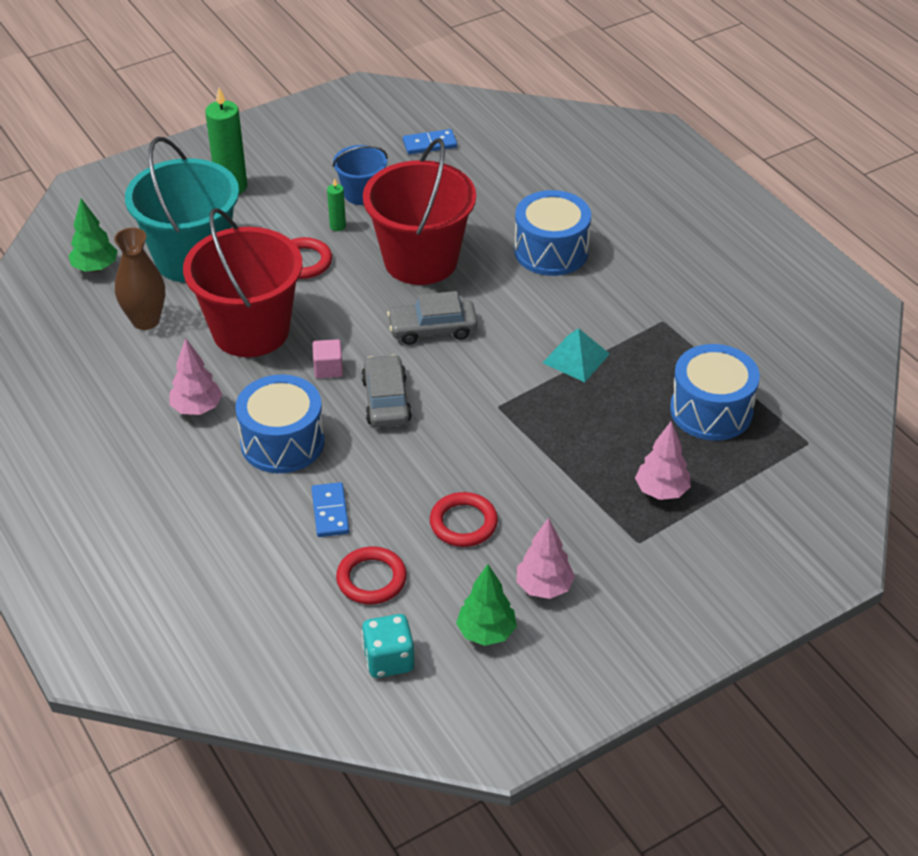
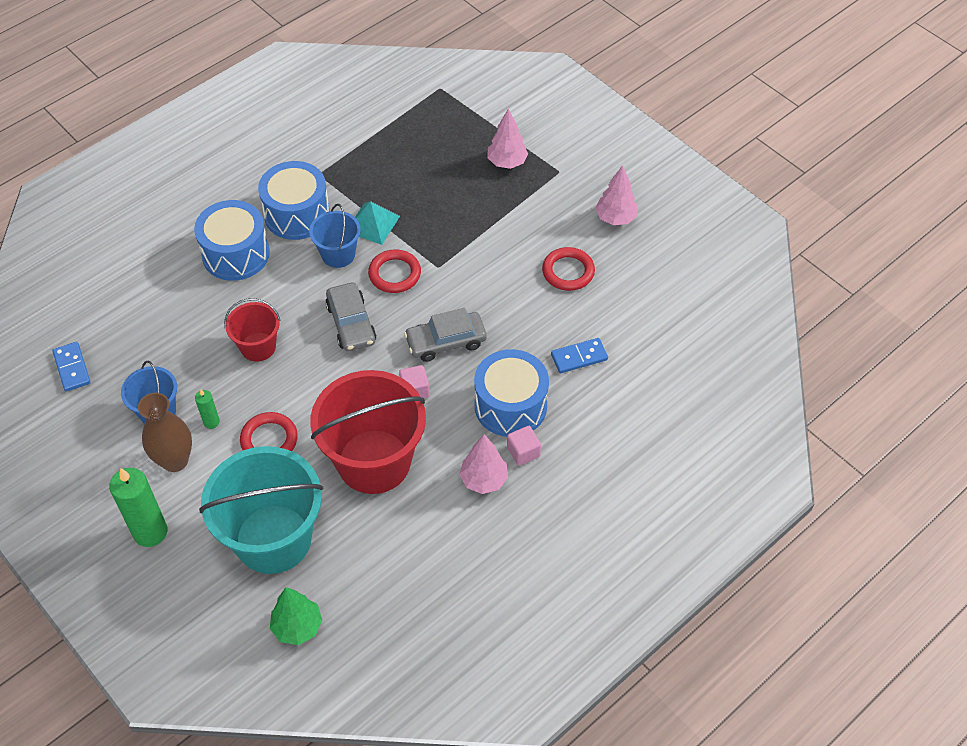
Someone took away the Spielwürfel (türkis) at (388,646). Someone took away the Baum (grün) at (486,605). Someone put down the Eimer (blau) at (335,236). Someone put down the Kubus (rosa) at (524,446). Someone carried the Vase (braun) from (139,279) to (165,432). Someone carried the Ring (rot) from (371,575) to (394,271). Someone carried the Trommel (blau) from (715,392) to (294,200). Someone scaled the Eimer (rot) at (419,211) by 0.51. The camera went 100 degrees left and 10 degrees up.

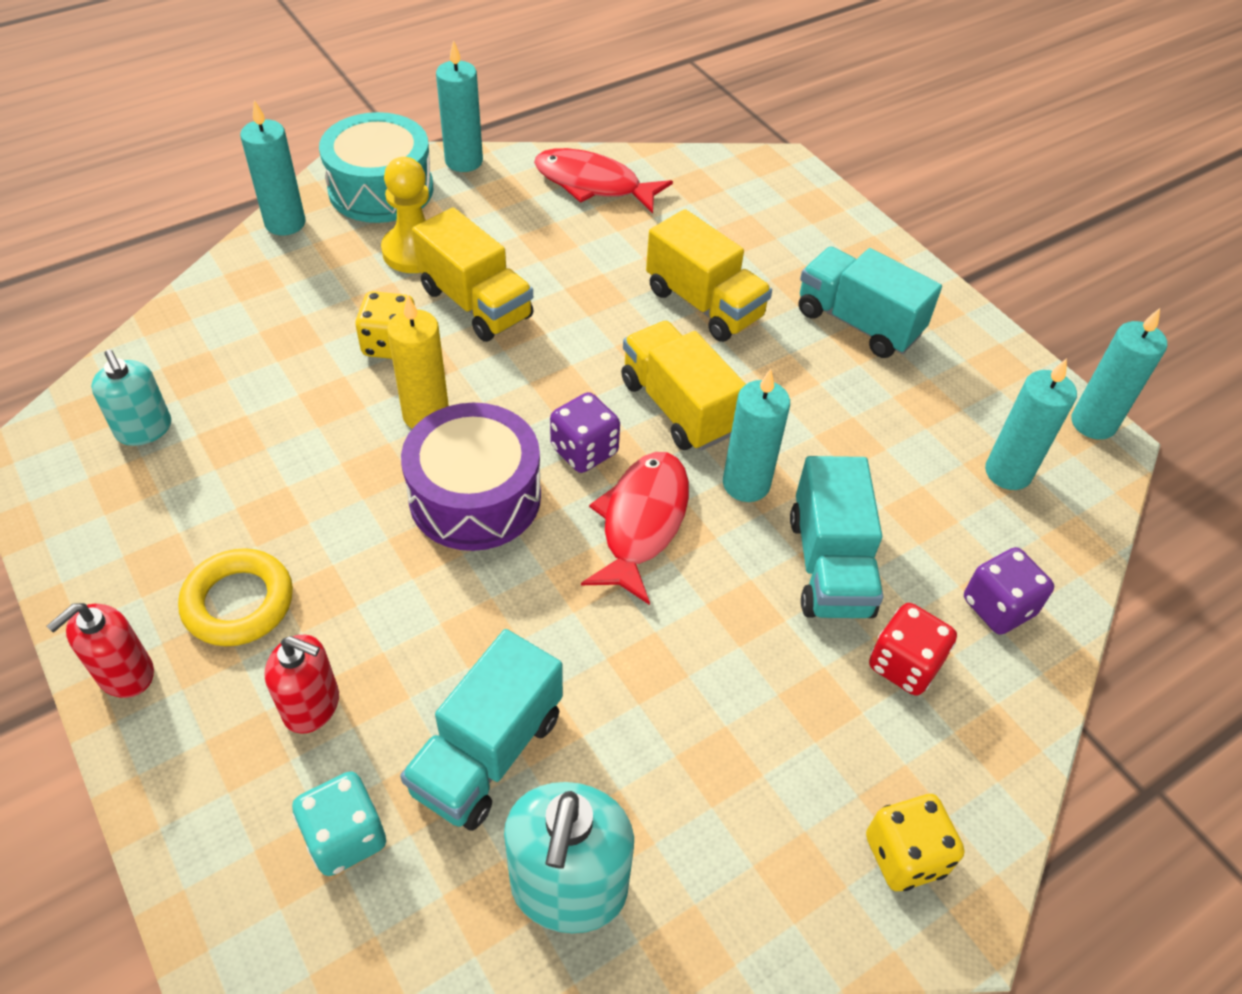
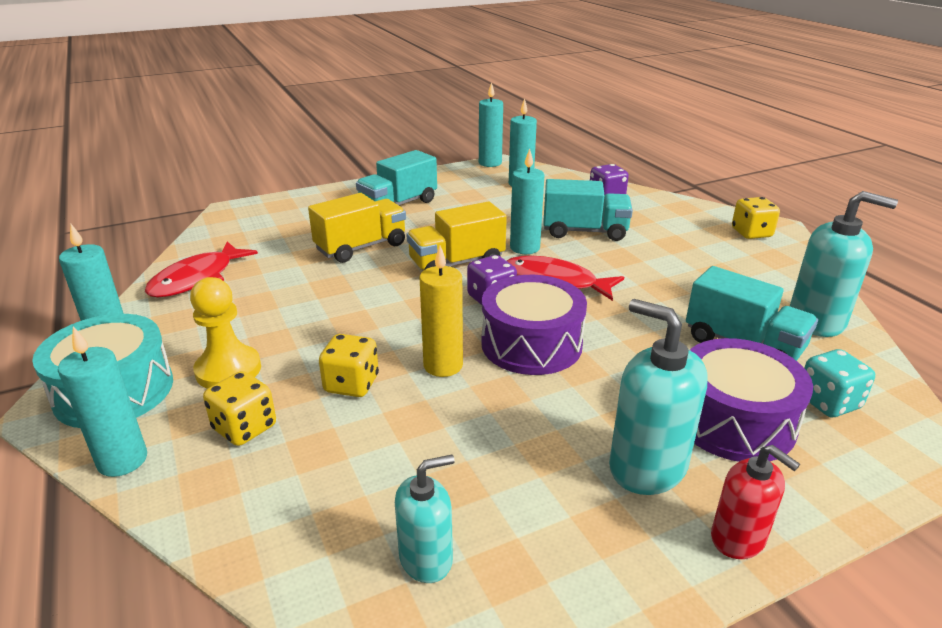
Someone took away the Lastwagen (gelb) at (472,274). Someone took away the Spielwürfel (rot) at (913,649). Someone put down the Spielwürfel (gelb) at (239,408). Someone swapped the Ring (gelb) at (235,597) for the Seifenspender (türkis) at (658,397). Someone swapped the Seifenspender (rot) at (302,684) for the Trommel (lila) at (751,400). The camera went 80 degrees left and 20 degrees down.

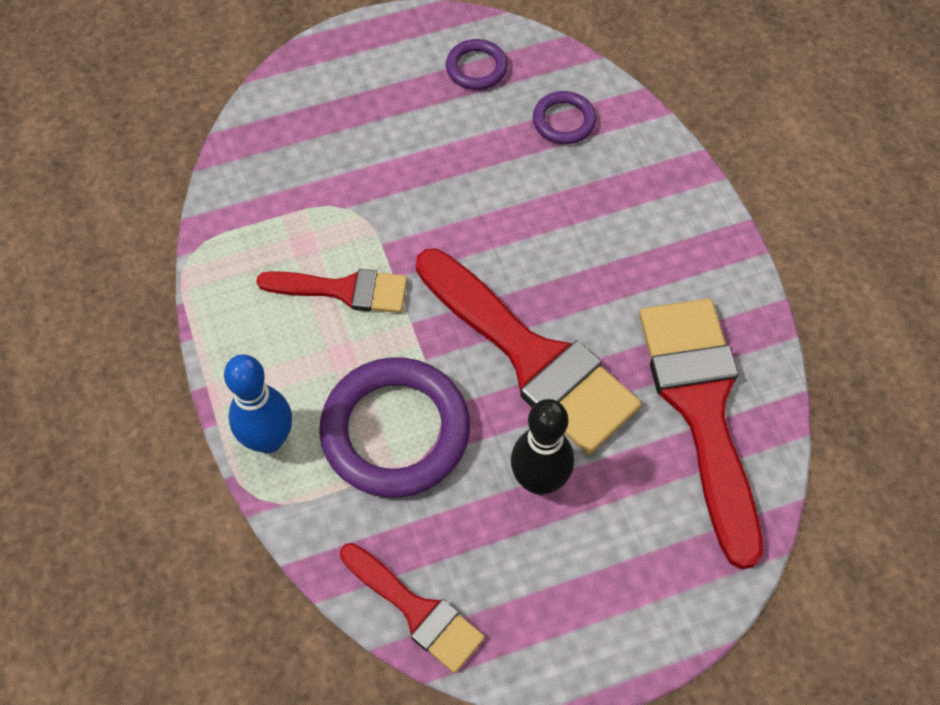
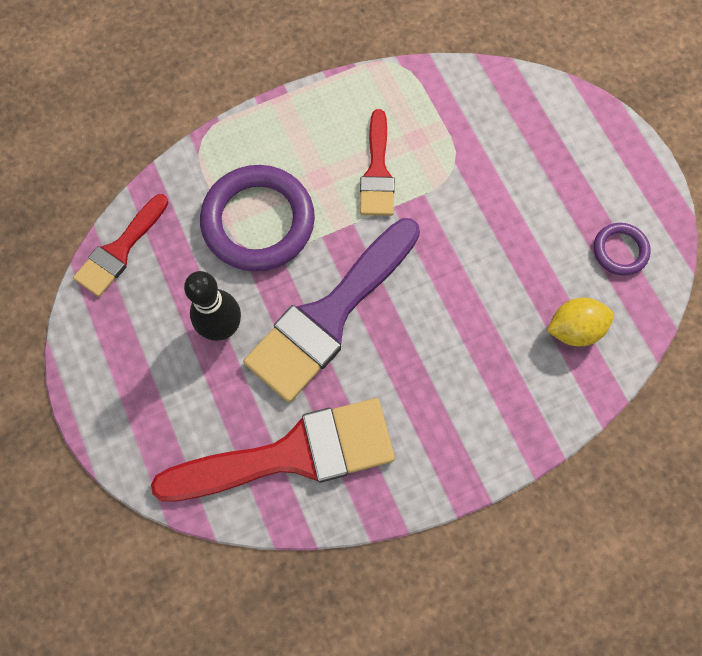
Someone took away the Bowlingkegel (blau) at (258,403). Someone swapped the Ring (lila) at (564,117) for the Zitrone (gelb) at (580,322). Someone repainted the Pinsel (rot) at (529,351), which became the Pinsel (lila) at (331,310). The camera went 85 degrees right and 10 degrees up.

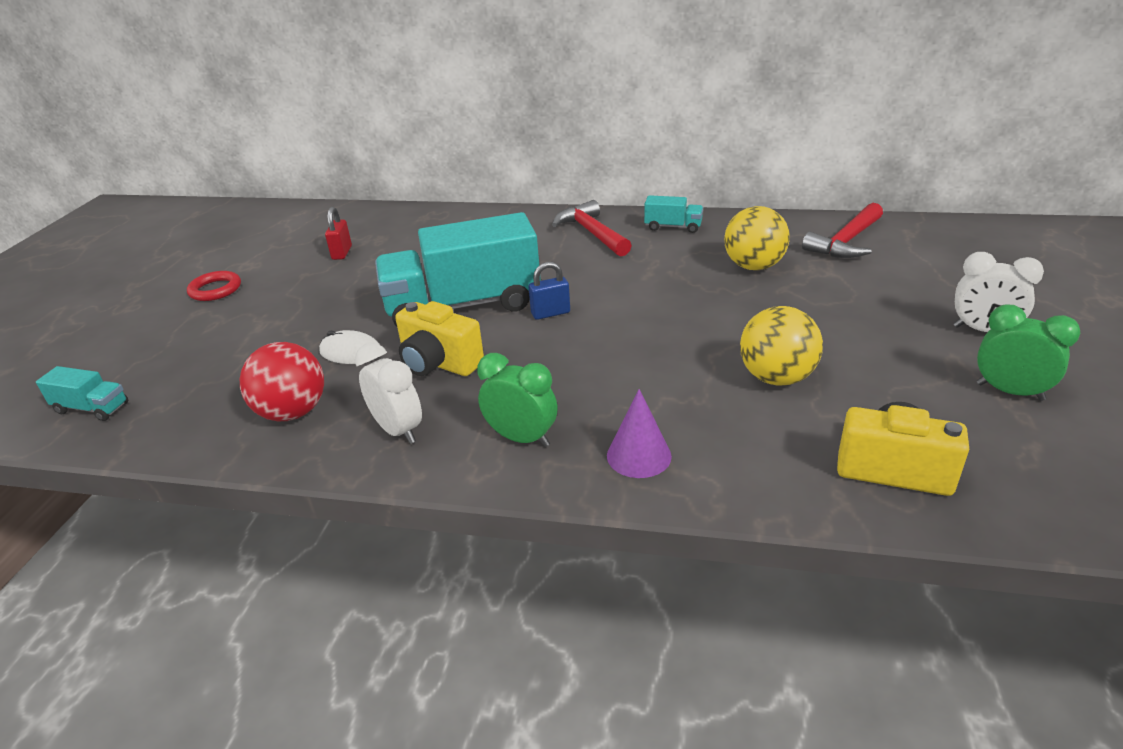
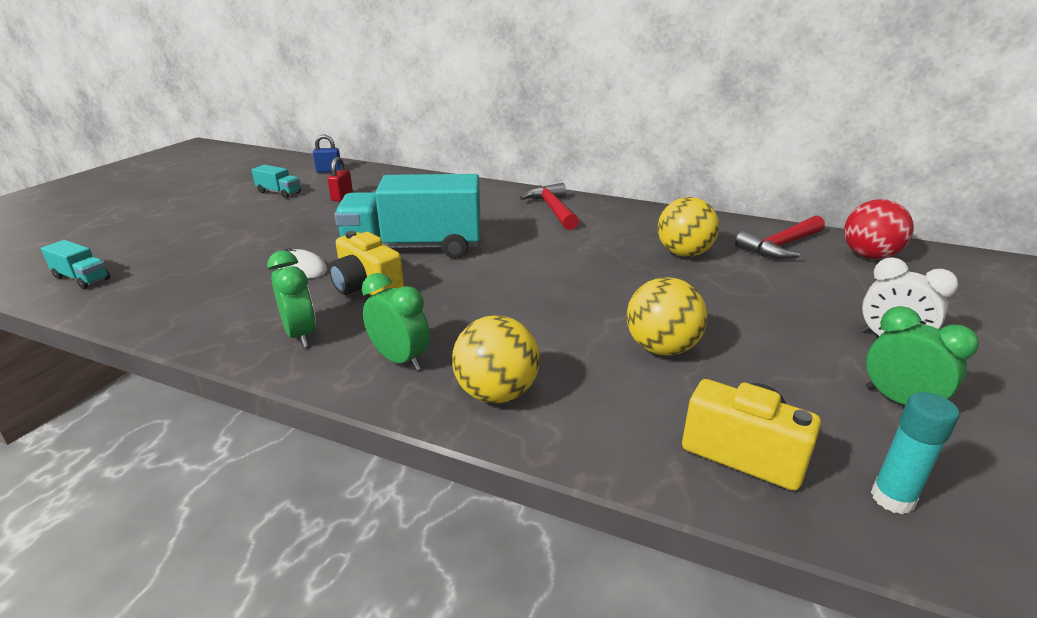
Someone took away the Ring (rot) at (214,286). Someone put down the Klebestift (türkis) at (915,453). Someone carried the Ball (rot) from (282,381) to (879,229). Someone carried the Vorhängeschloss (blau) from (549,291) to (326,153). Someone carried the Lastwagen (türkis) from (673,214) to (276,181). Someone swapped the Kegel (lila) at (639,433) for the Ball (gelb) at (496,359). Someone repainted the Wecker (weiß) at (388,393), which became the Wecker (grün) at (291,298). The camera went 10 degrees right and 5 degrees down.

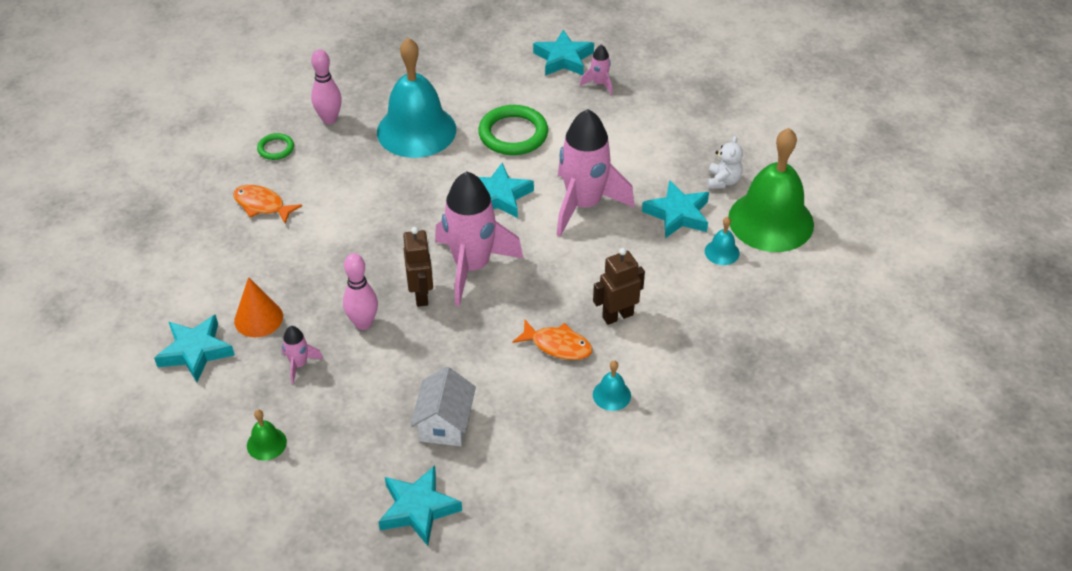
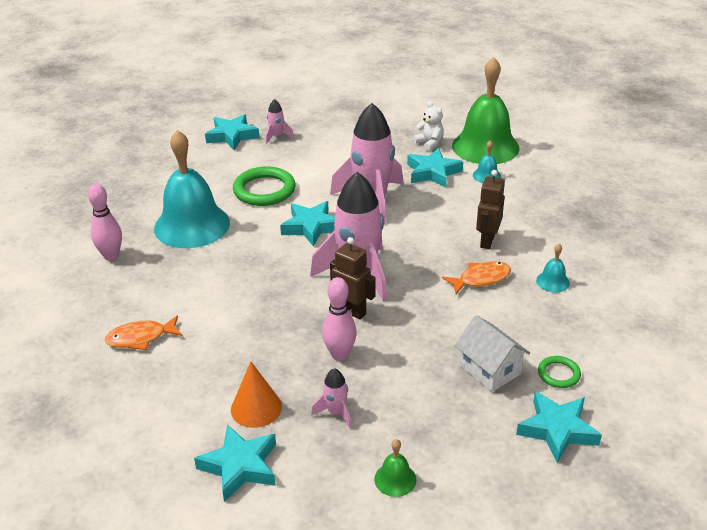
Someone carried the Ring (grün) from (275,146) to (559,372). The camera went 45 degrees left and 10 degrees down.

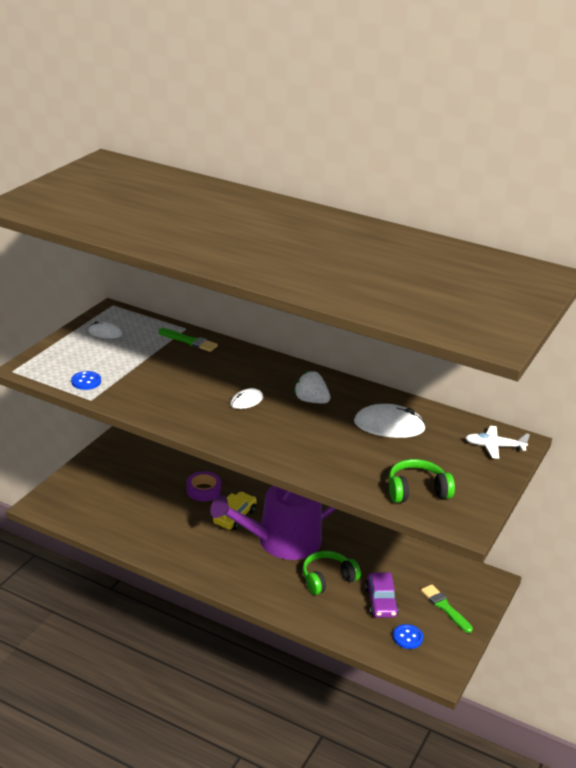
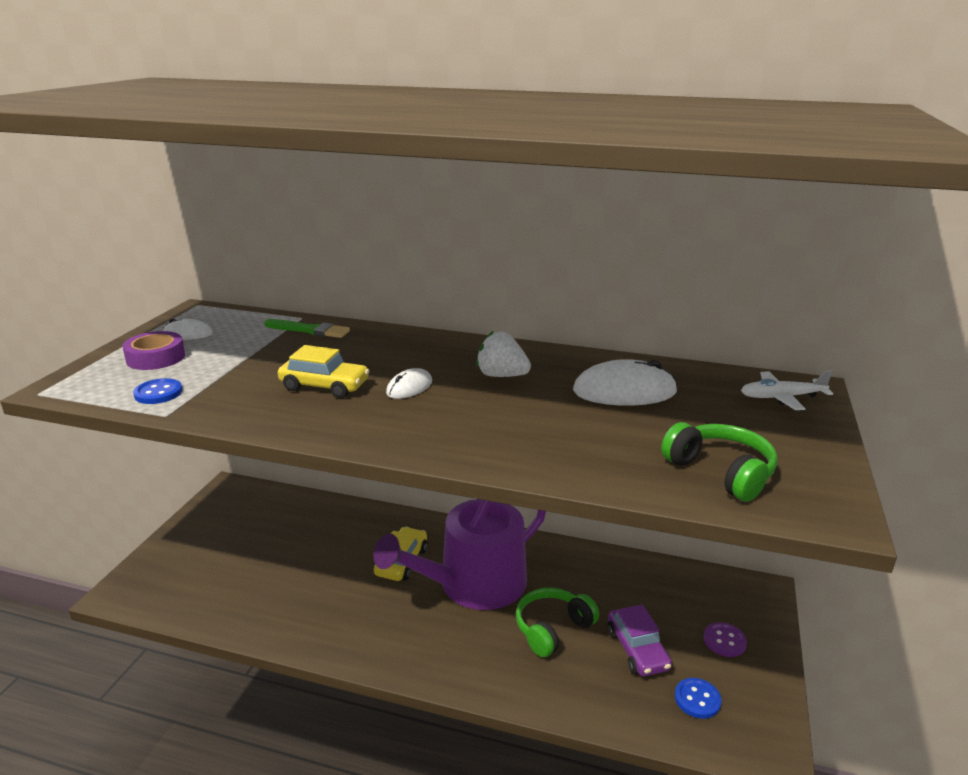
Someone put down the Auto (gelb) at (323,371). Someone carried the Klebeband (lila) from (203,486) to (153,350). Someone swapped the Pinsel (grün) at (447,609) for the Knopf (lila) at (725,639). Someone rotated the Kopfhörer (grün) at (421,481) by 75 degrees clockwise. The camera went 10 degrees left and 5 degrees down.

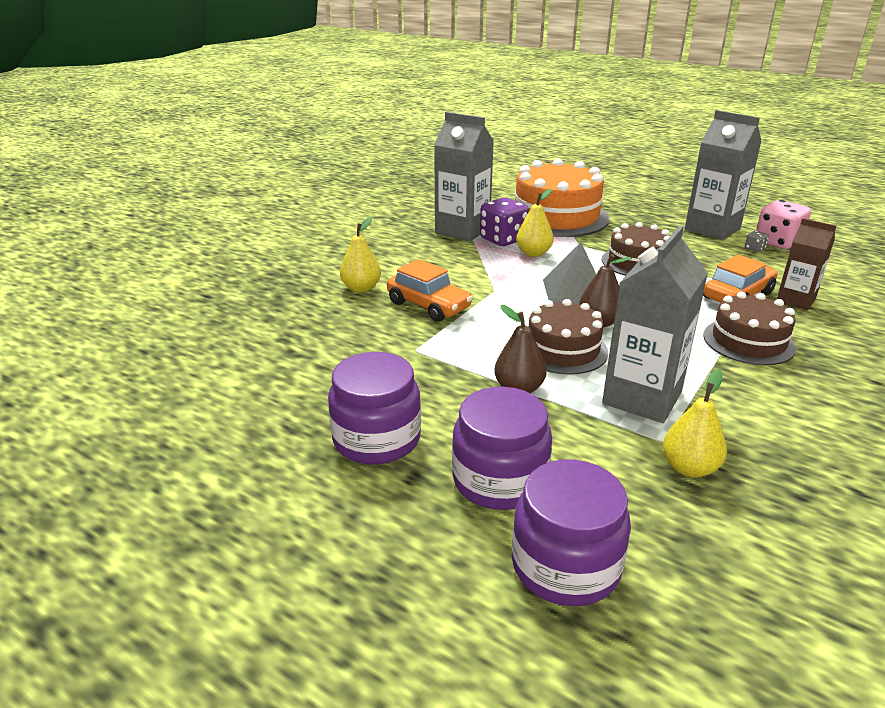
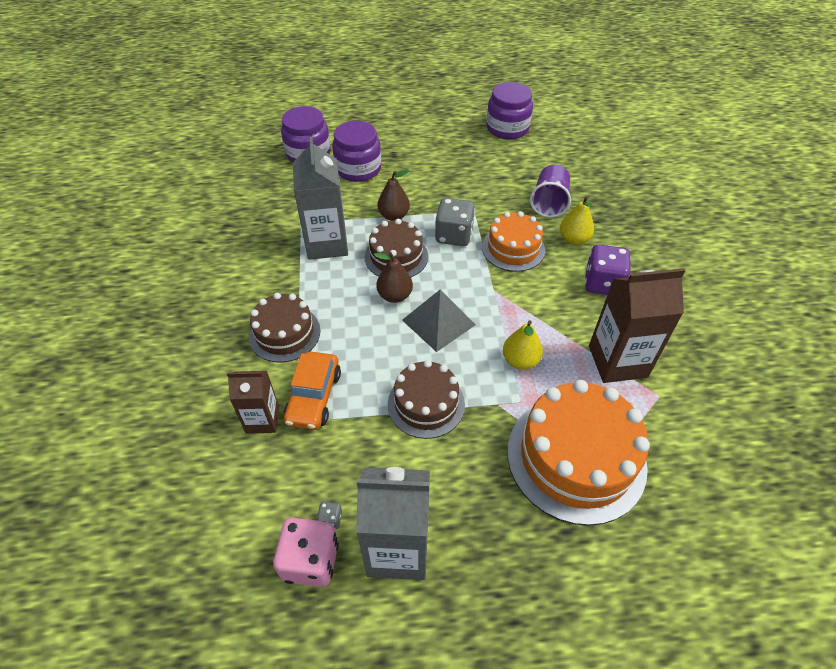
Someone took away the Birne (gelb) at (695,424). Someone put down the Spielwürfel (grau) at (455,222). Someone put down the Becher (lila) at (550,191). Someone carried the Einmachglas (lila) from (374,408) to (509,110). Someone carried the Spielwürfel (lila) from (504,221) to (608,270). Someone swapped the Auto (orange) at (430,290) for the Kuchen (orange) at (513,241). Someone repainted the Getränkekarton (grau) at (464,176), which became the Getränkekarton (braun) at (637,325). The camera went 140 degrees right and 20 degrees up.

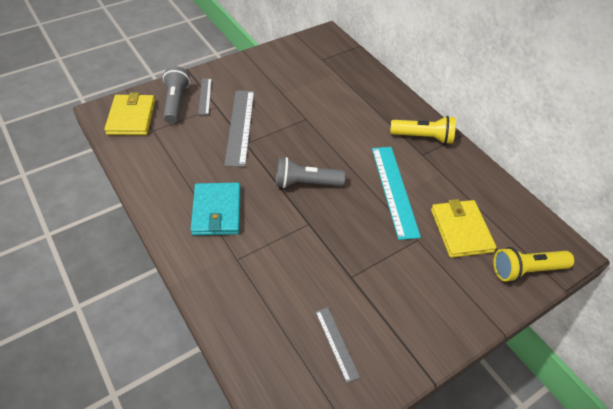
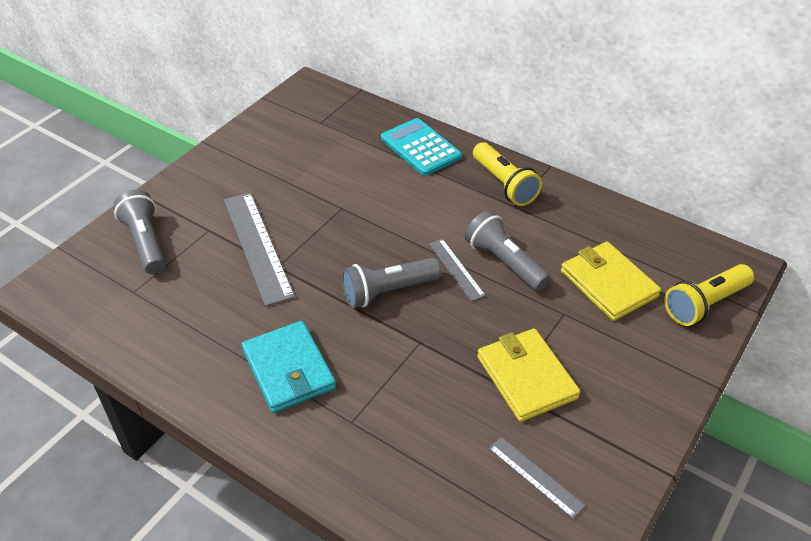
Someone put down the Taschenrechner (türkis) at (421,147). Someone carried the Geldbörse (gelb) from (129,113) to (529,375). Someone carried the Lineal (grau) from (205,96) to (457,270). Someone swapped the Lineal (türkis) at (396,193) for the Taschenlampe (grau) at (508,251). Someone rotated the Taschenlampe (gelb) at (423,130) by 75 degrees clockwise. The camera went 20 degrees left and 5 degrees down.

